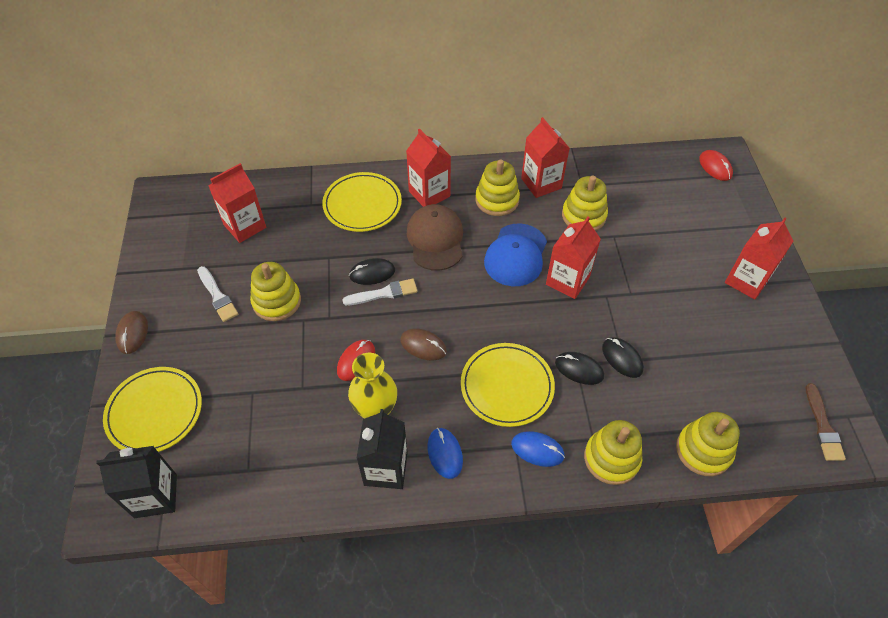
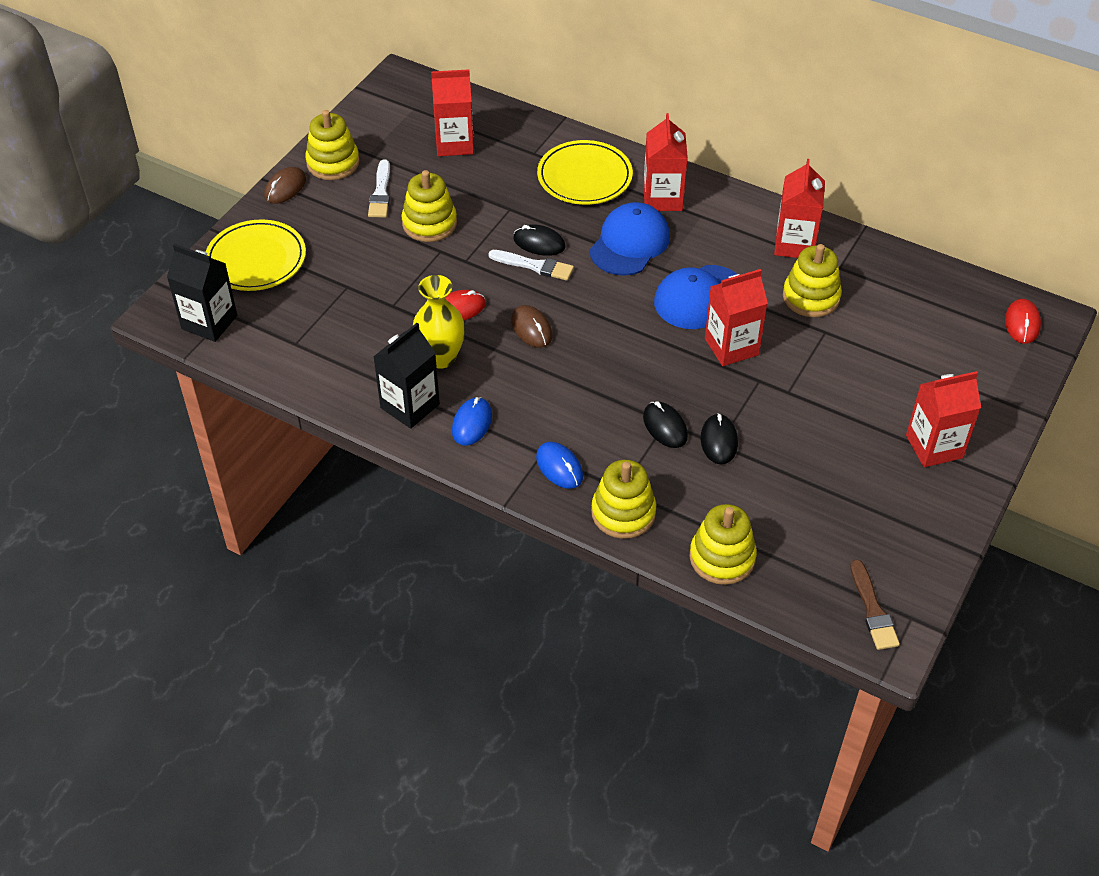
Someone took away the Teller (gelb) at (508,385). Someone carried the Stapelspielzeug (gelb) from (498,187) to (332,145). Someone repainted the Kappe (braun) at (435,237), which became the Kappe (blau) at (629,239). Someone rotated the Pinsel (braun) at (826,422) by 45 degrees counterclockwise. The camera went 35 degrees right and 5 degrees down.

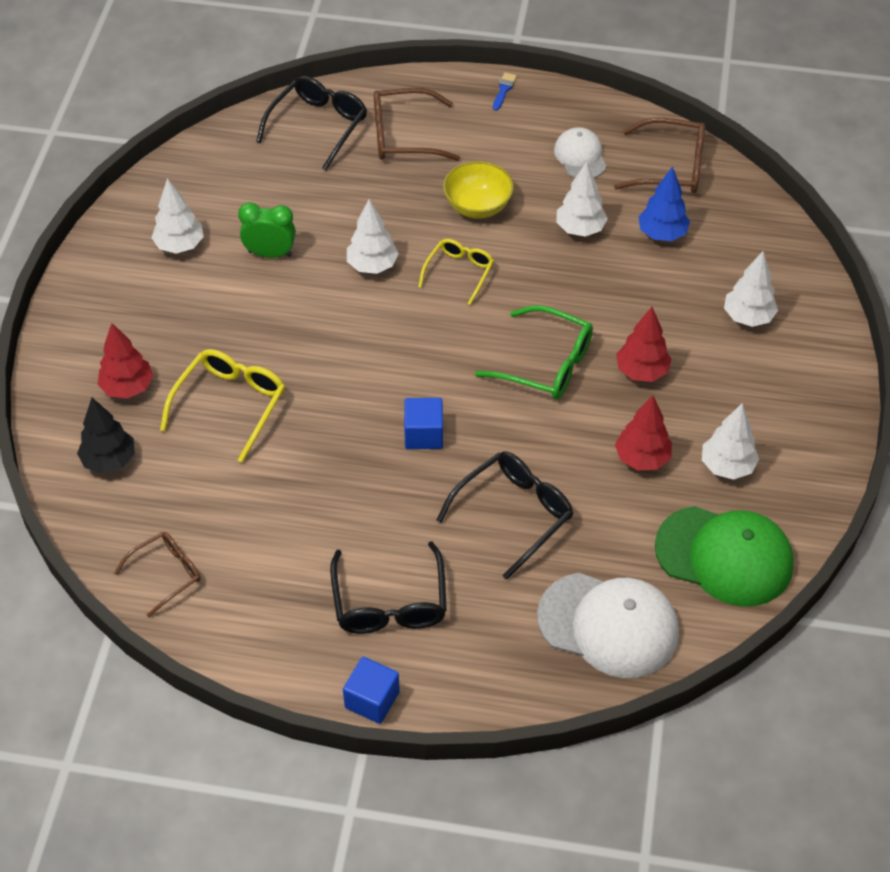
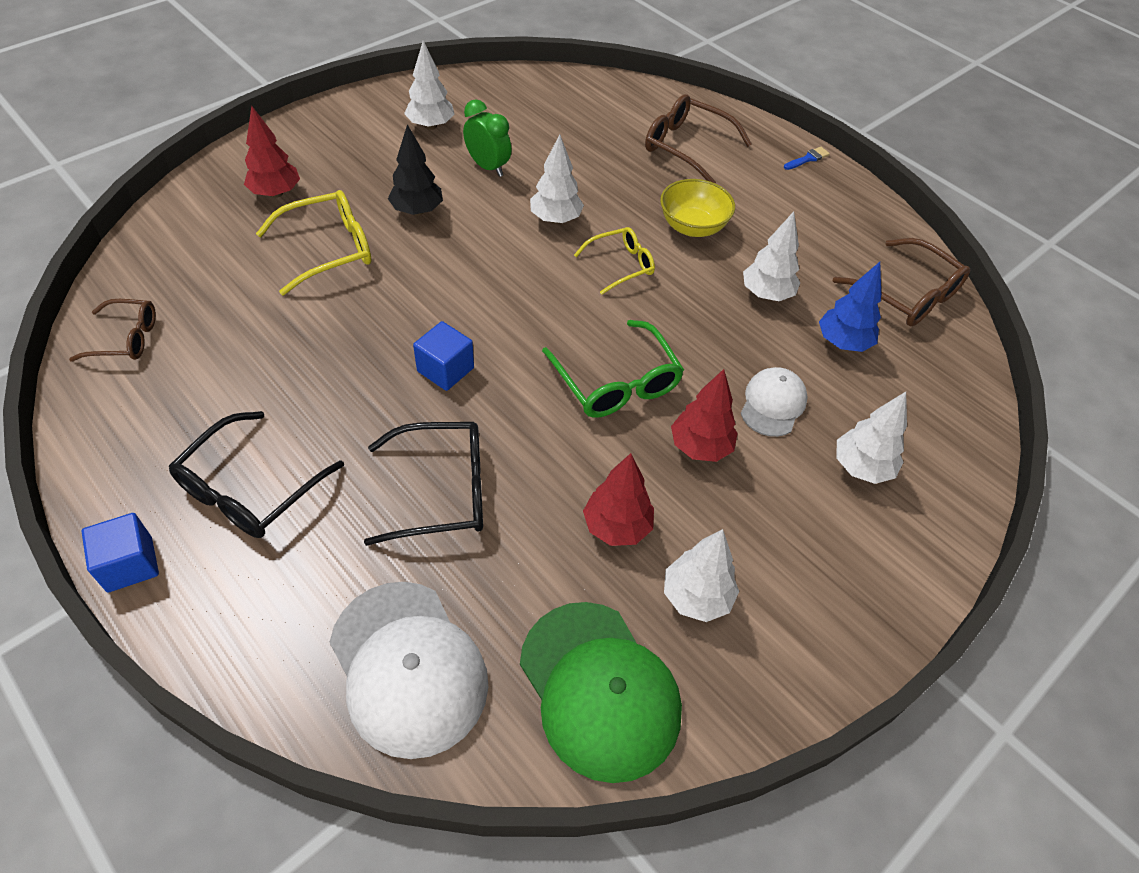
Someone took away the Brille (schwarz) at (311,123). Someone carried the Baum (schwarz) from (106,436) to (415,170). Someone carried the Kappe (weiß) from (580,152) to (774,402). The camera went 35 degrees right and 0 degrees up.

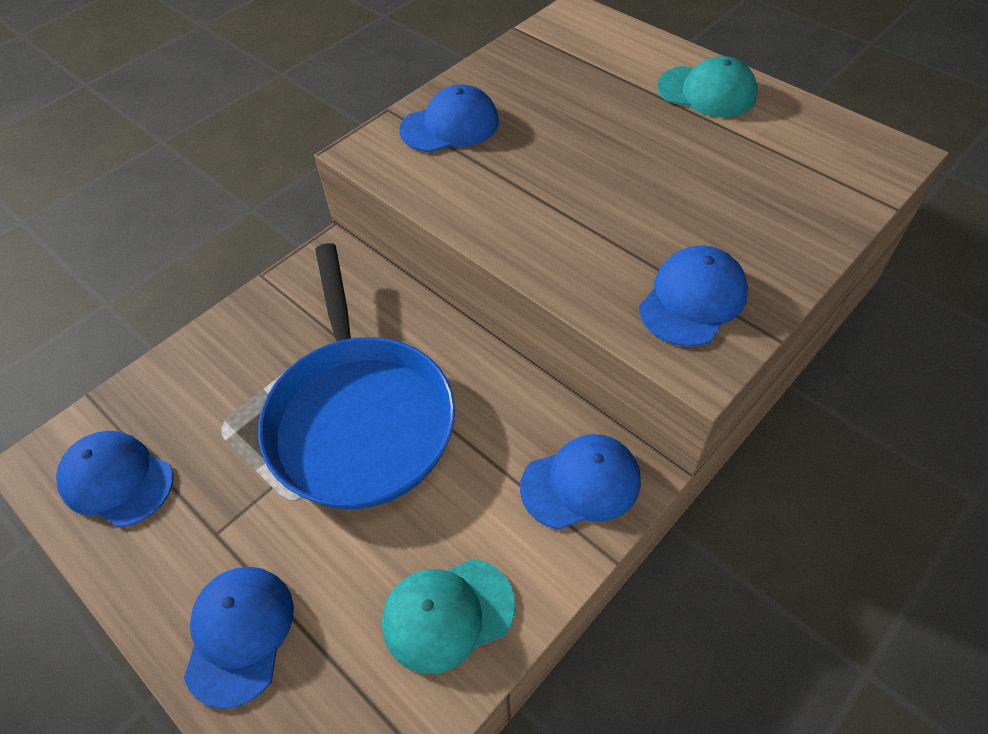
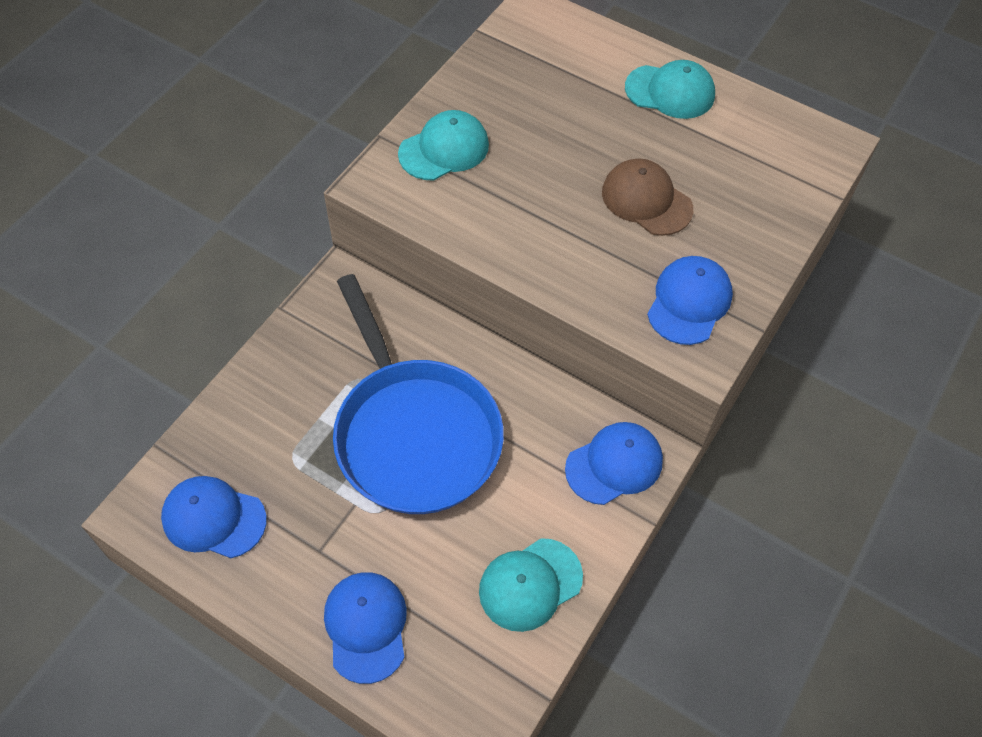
Someone put down the Kappe (braun) at (647,197). Someone repainted the Kappe (blau) at (449,118), which became the Kappe (türkis) at (443,145). The camera went 15 degrees left and 5 degrees up.

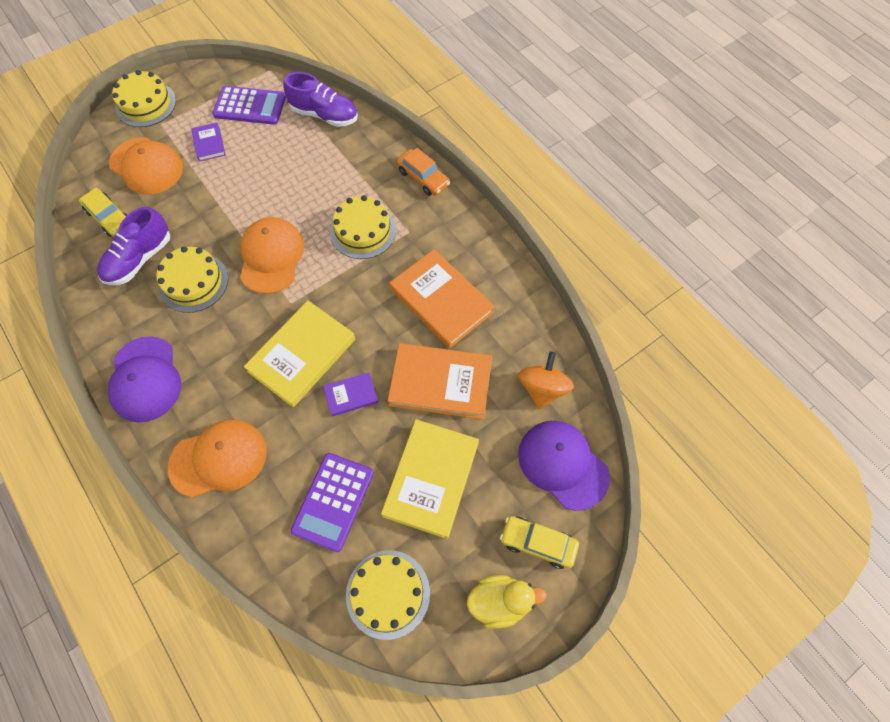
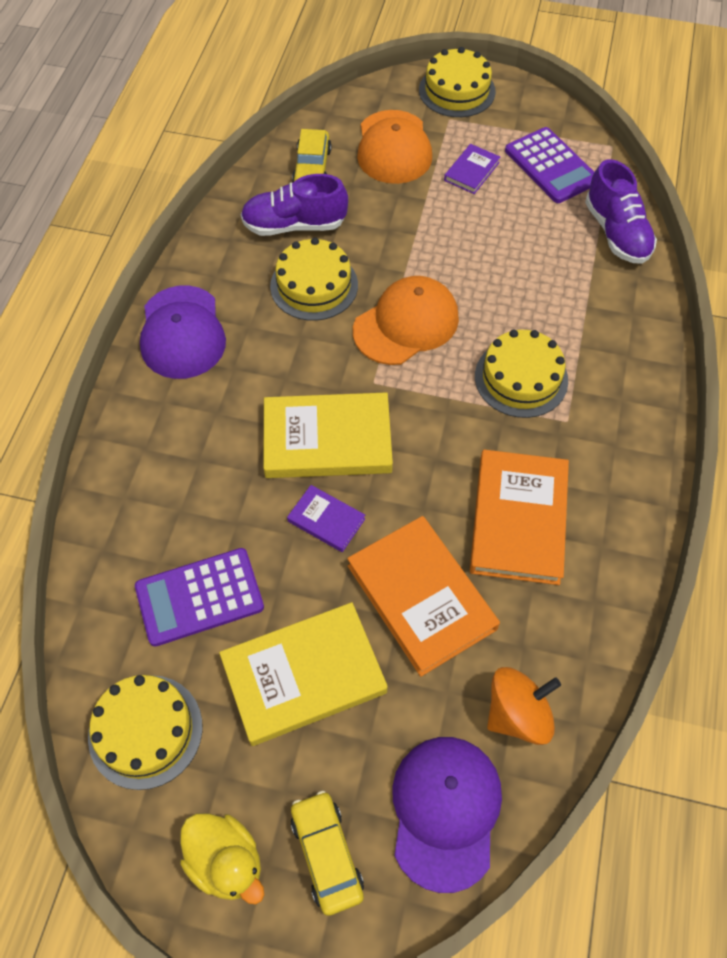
Someone took away the Kappe (orange) at (217,458). Someone took away the Auto (orange) at (423,172). Someone rotated the Kappe (lila) at (144,379) by 45 degrees counterclockwise. The camera went 50 degrees right and 5 degrees down.

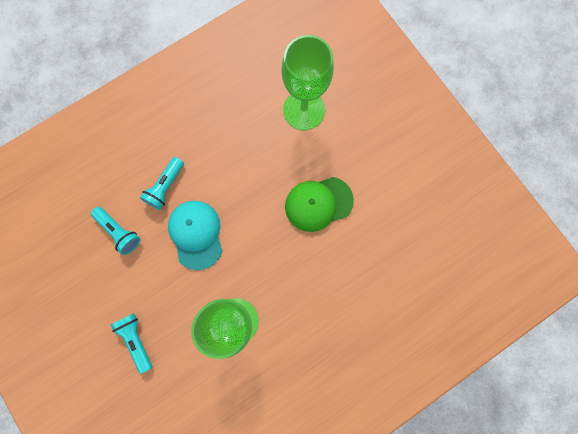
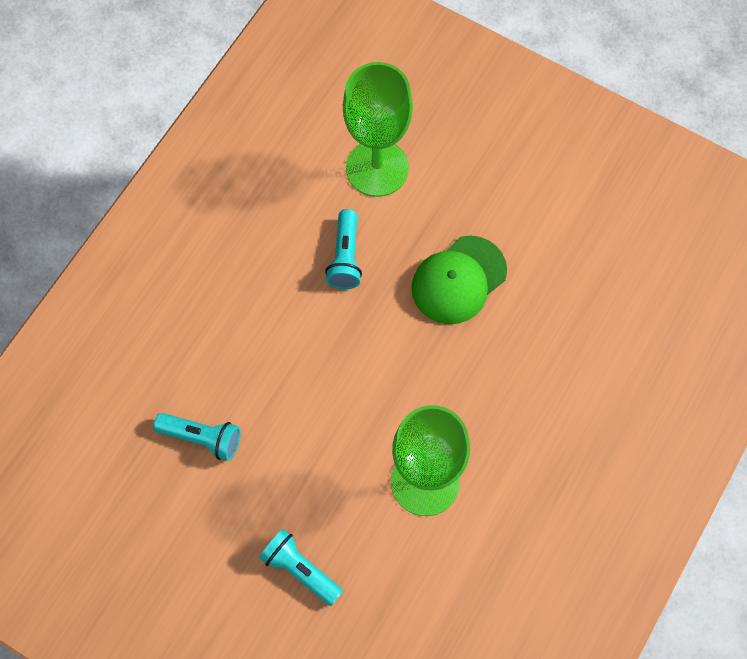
Someone took away the Kappe (türkis) at (195,235). Someone carried the Taschenlampe (türkis) from (162,183) to (343,249). The camera went 25 degrees left and 10 degrees down.

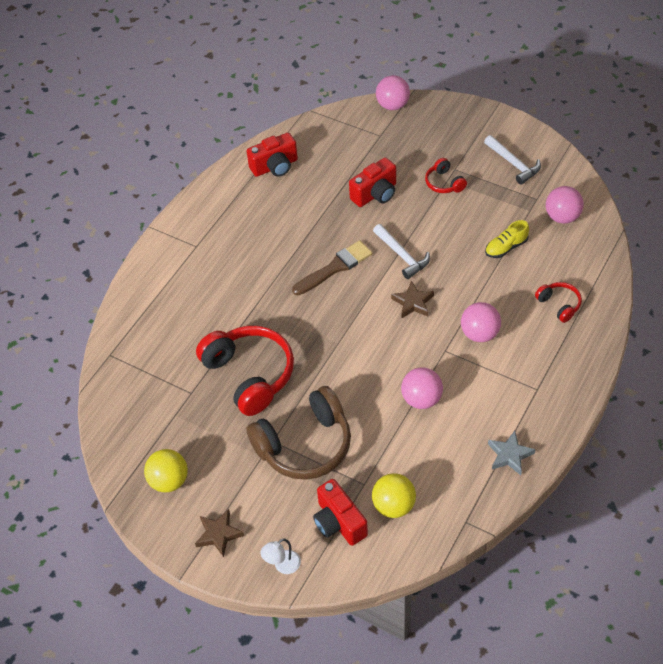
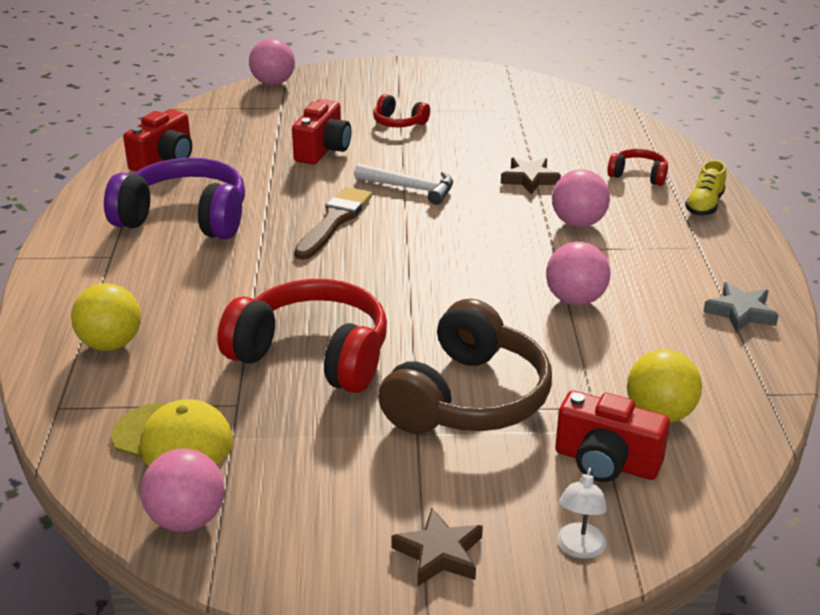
Someone took away the Hammer (weiß) at (512,160). Someone put down the Kopfhörer (lila) at (174,198). Someone put down the Kappe (gelb) at (172,432). Someone carried the Ball (gelb) from (166,470) to (106,317). Someone carried the Stern (braun) from (412,300) to (531,175). Someone carried the Schuh (gelb) from (507,239) to (705,188). Someone carried the Ball (rosa) from (565,205) to (182,490). The camera went 35 degrees left and 20 degrees down.

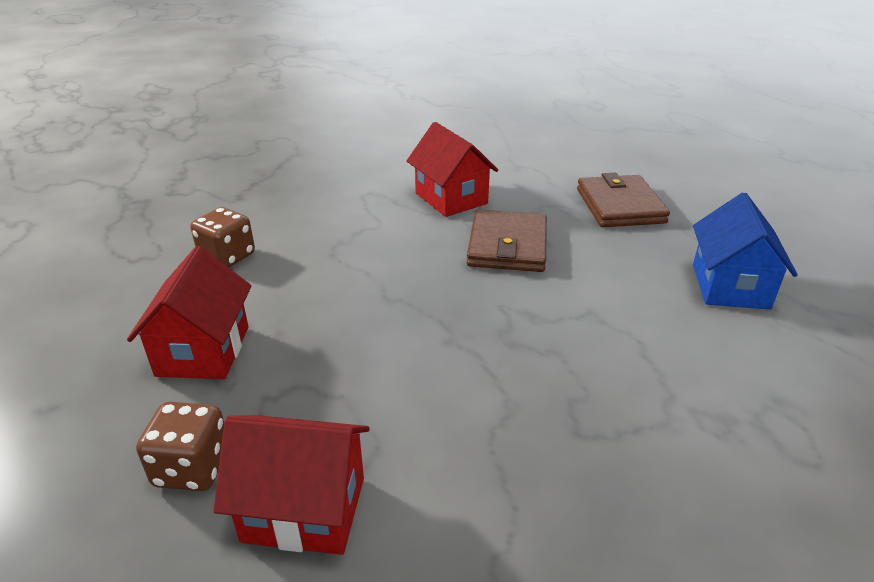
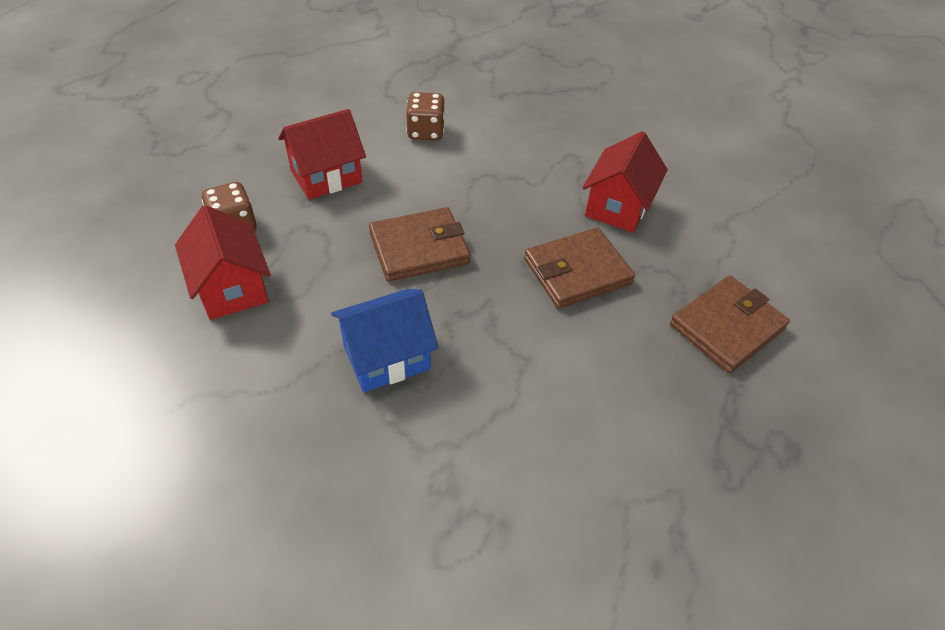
Someone put down the Geldbörse (braun) at (419,244). Someone carried the Haus (blau) from (745,251) to (385,340). The camera went 55 degrees right and 15 degrees up.

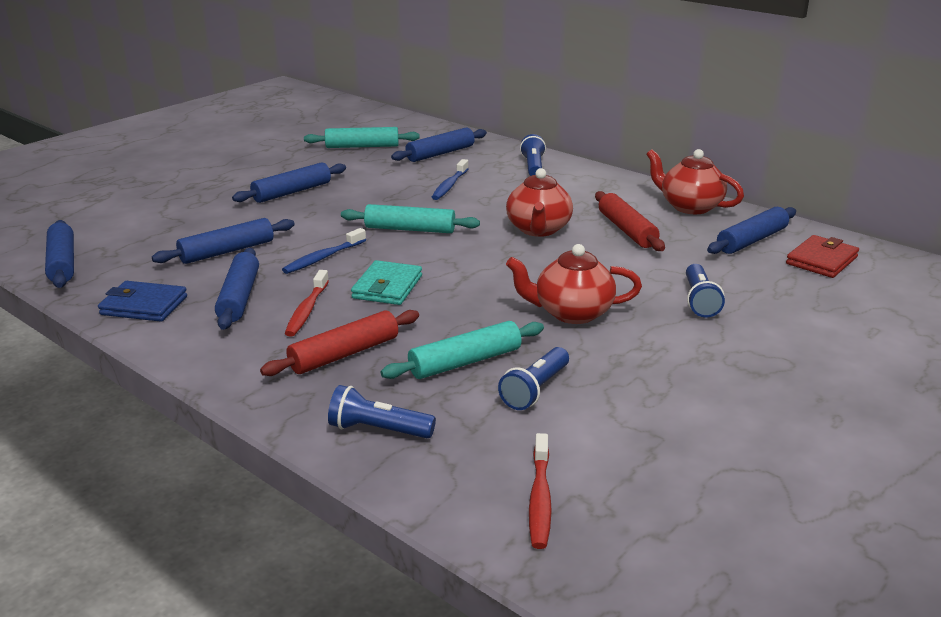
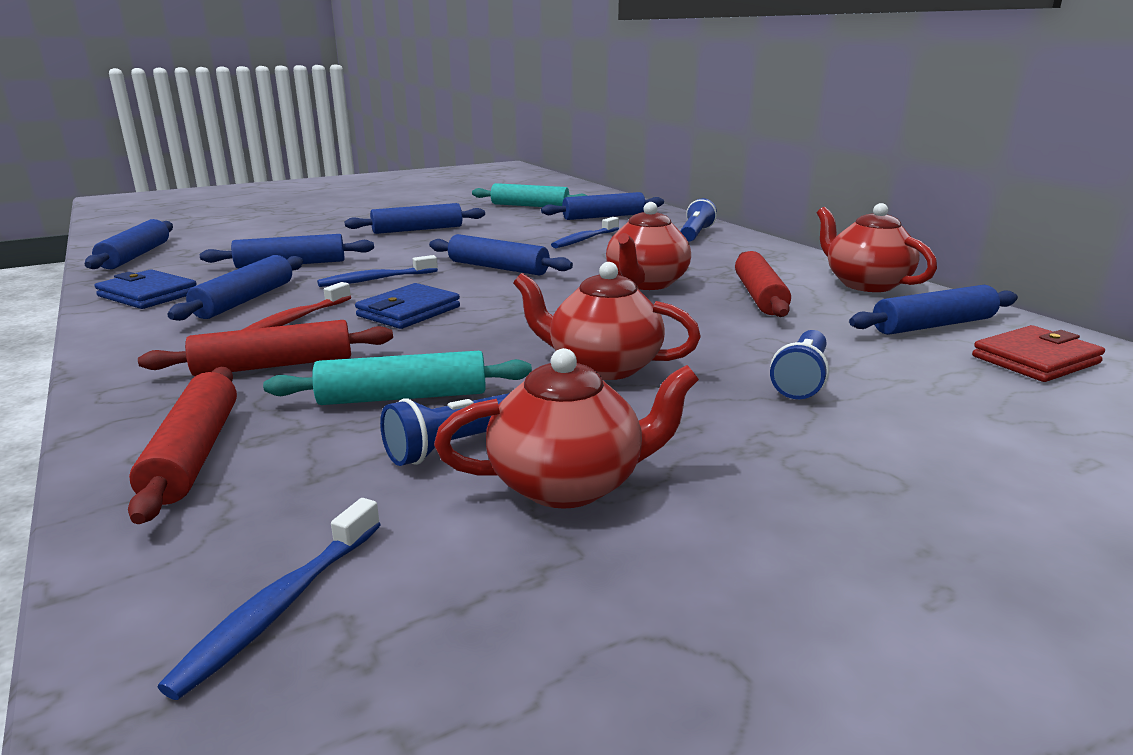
Someone put down the Teekanne (rot) at (566,428). Someone swapped the Taschenlampe (blau) at (382,411) for the Nudelholz (rot) at (182,445). Someone repainted the Nudelholz (türkis) at (410,218), which became the Nudelholz (blau) at (501,255). Someone repainted the Geldbörse (türkis) at (386,282), which became the Geldbörse (blau) at (407,306). Someone repainted the Zahnbürste (rot) at (540,491), which became the Zahnbürste (blau) at (269,599). The camera went 20 degrees right and 5 degrees down.

